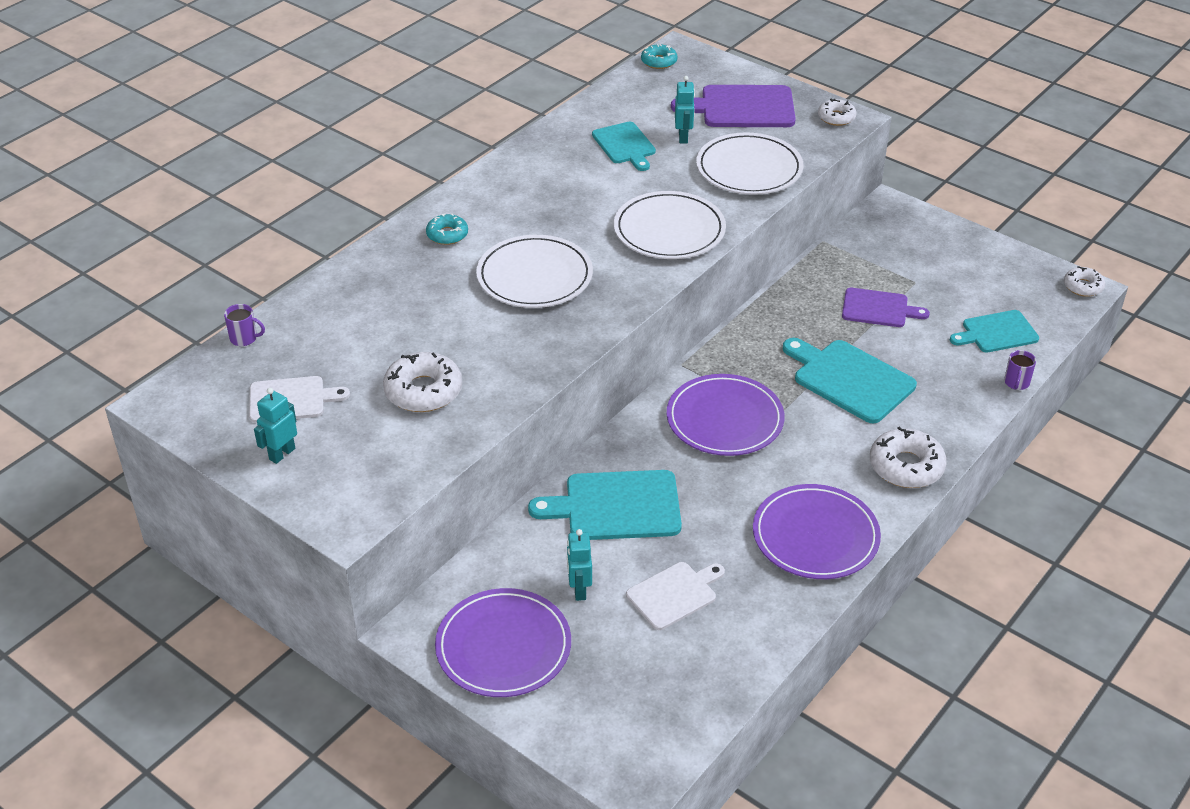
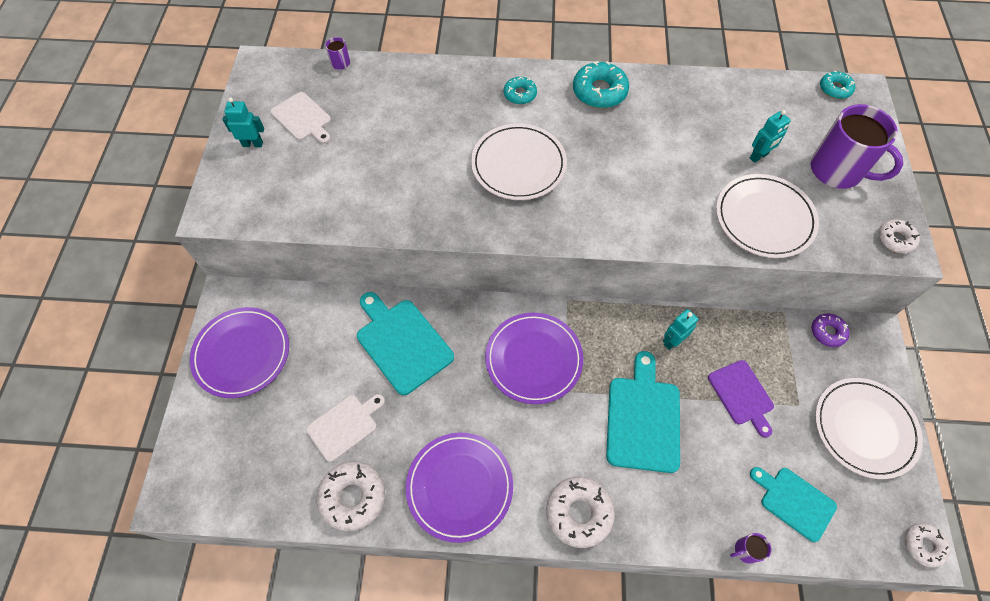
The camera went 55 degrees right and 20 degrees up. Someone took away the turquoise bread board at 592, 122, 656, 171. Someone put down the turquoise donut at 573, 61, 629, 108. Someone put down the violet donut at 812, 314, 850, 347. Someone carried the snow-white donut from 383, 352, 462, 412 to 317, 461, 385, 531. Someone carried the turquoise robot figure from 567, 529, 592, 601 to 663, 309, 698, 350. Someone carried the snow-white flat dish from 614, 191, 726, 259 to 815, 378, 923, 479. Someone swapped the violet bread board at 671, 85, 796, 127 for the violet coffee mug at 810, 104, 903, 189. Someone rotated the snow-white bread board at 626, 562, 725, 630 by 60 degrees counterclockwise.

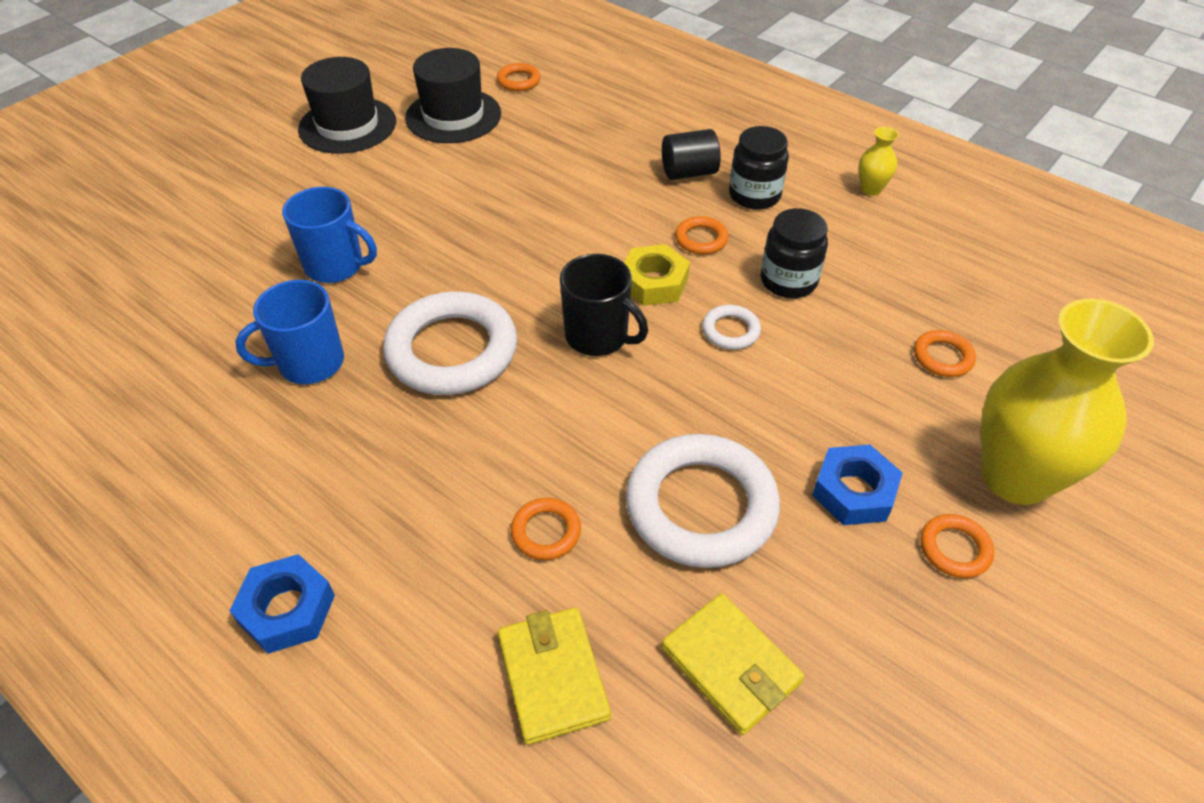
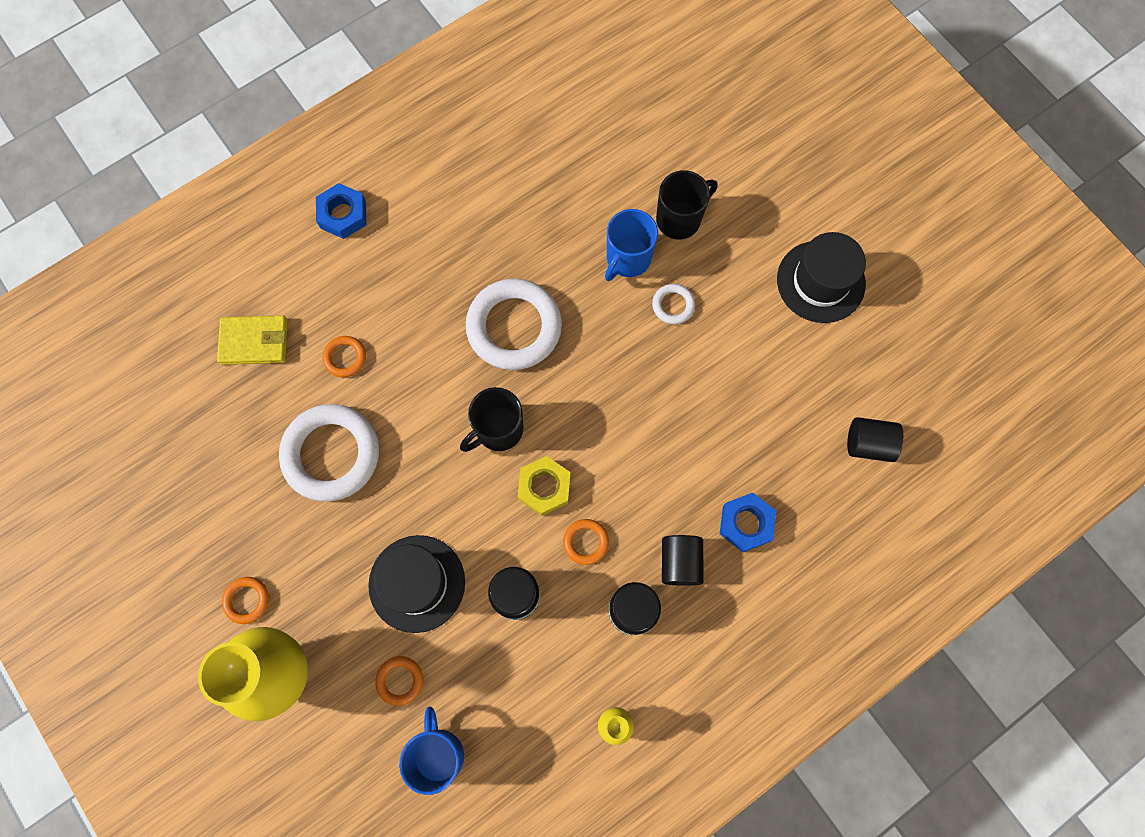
The camera went 105 degrees right and 25 degrees up. Someone took away the bright yellow wallet at 661, 593, 804, 735. Someone put down the jet-black coffee mug at 656, 170, 718, 240. Someone carried the blue coffee mug from 235, 280, 344, 384 to 399, 707, 464, 795. Someone carried the jet-black top hat from 405, 48, 501, 143 to 368, 535, 465, 633. Someone carried the snow-white hoop from 702, 305, 761, 350 to 652, 284, 695, 324. Someone carried the blue hexagon nut from 812, 445, 903, 525 to 720, 493, 776, 552. Someone swapped the orange hoop at 497, 63, 541, 91 for the jet-black cylinder shape at 847, 417, 903, 462.

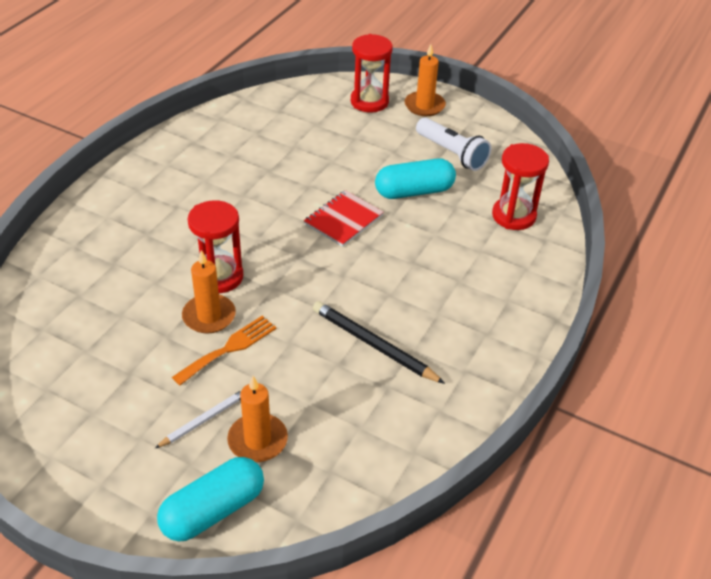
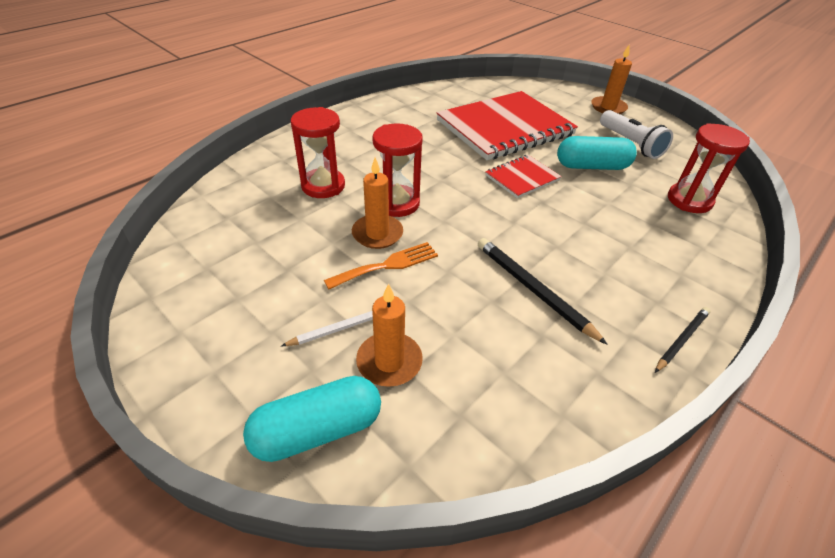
The camera went 15 degrees right and 0 degrees up. Someone put down the red notepad at 436, 91, 578, 160. Someone put down the jet-black lead pencil at 655, 307, 710, 373. Someone carried the red sandglass from 351, 34, 393, 113 to 291, 107, 345, 198.

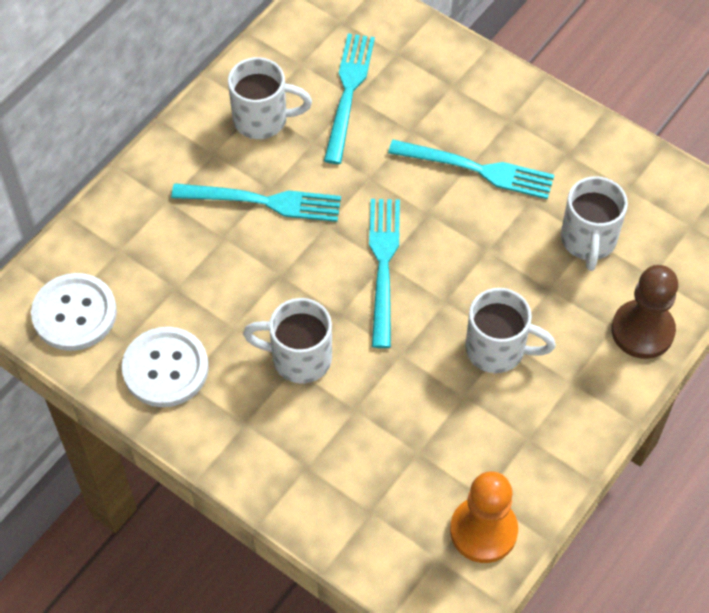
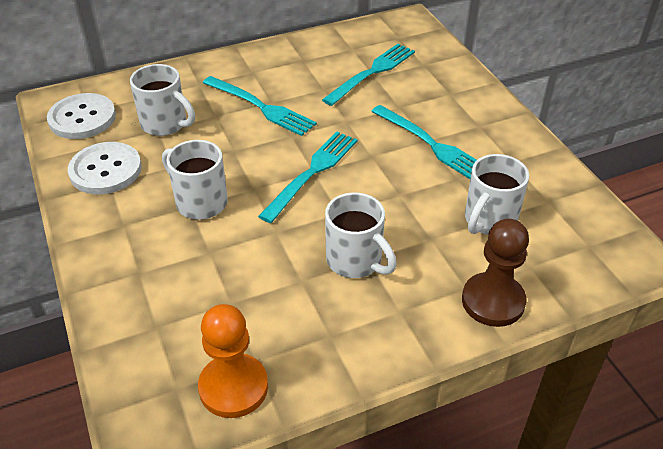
The camera went 30 degrees right and 15 degrees down. Someone carried the snow-white coffee mug from 228, 57, 312, 139 to 130, 64, 195, 136.

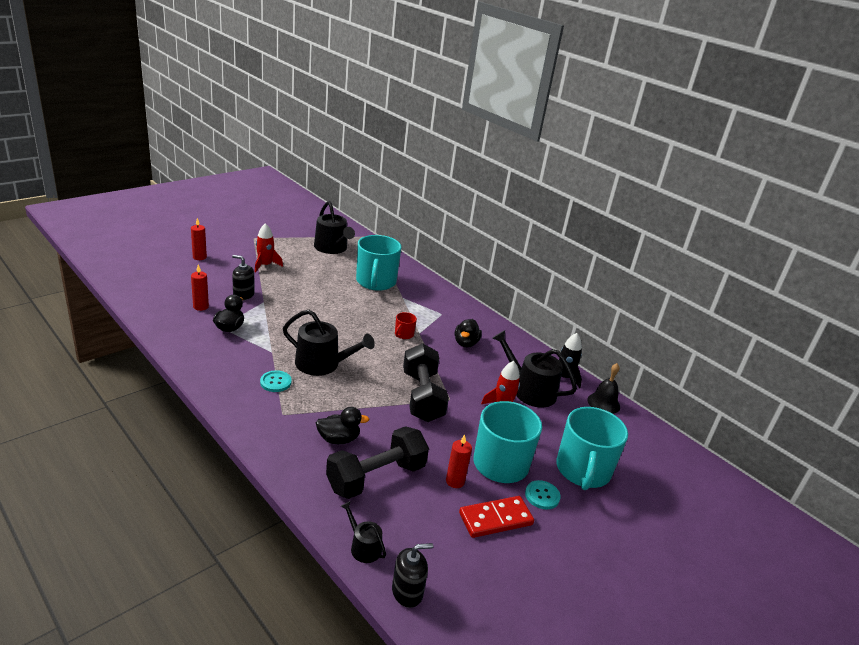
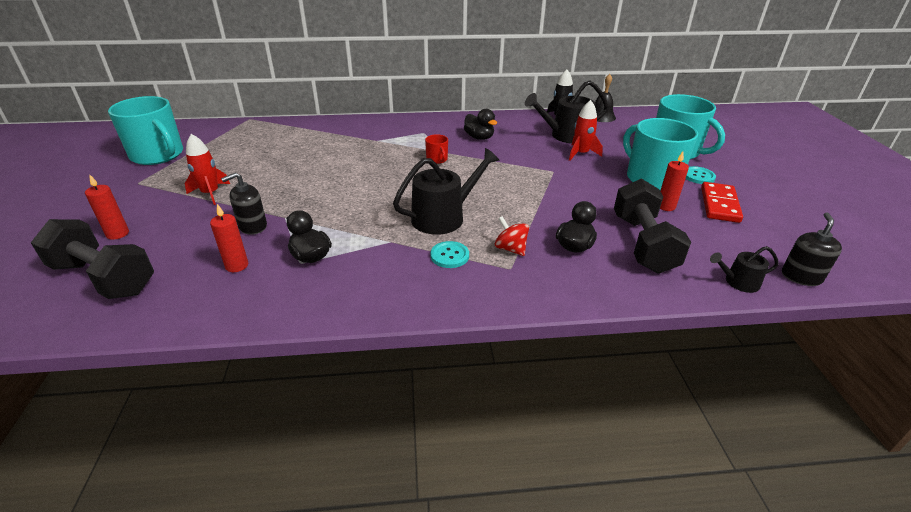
The camera went 50 degrees left and 5 degrees up. Someone took away the jet-black watering pot at 314, 201, 355, 254. Someone put down the red spinning top at 495, 216, 529, 256. Someone carried the turquoise coffee mug from 356, 235, 401, 291 to 108, 96, 183, 165. Someone carried the jet-black free weight from 403, 343, 449, 422 to 31, 219, 154, 299.

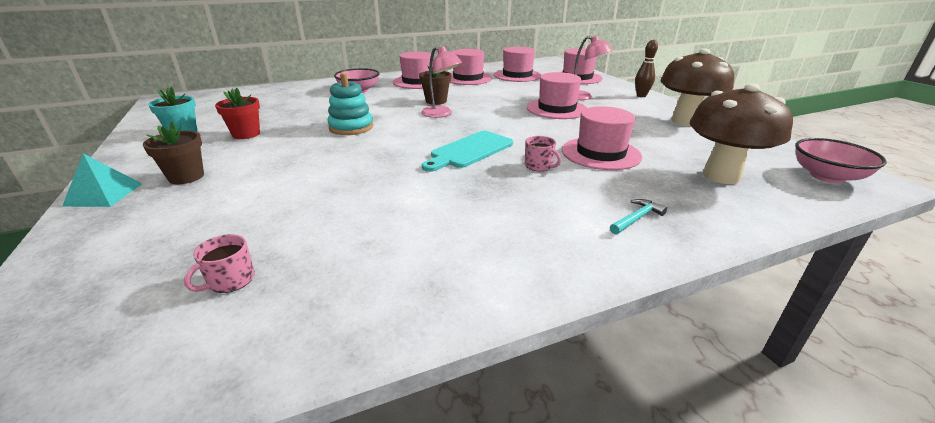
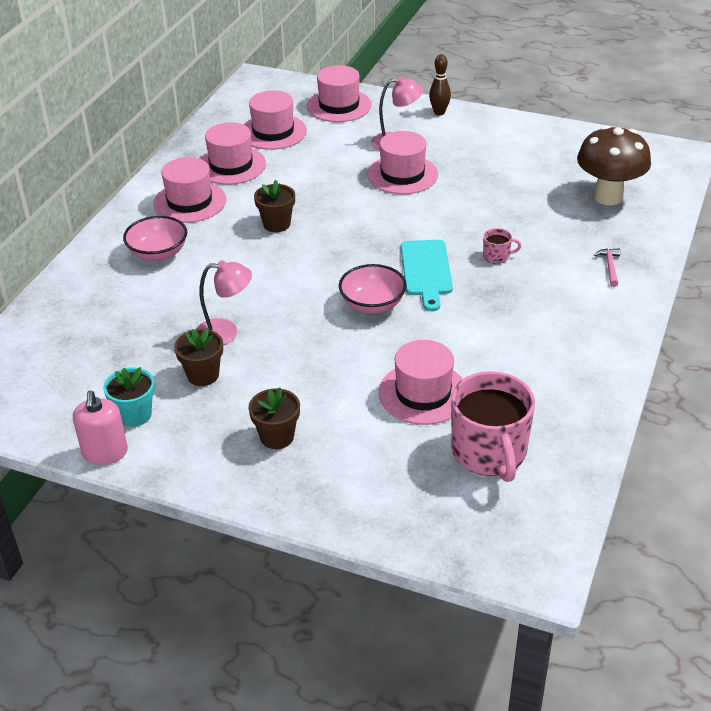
The camera went 45 degrees left and 10 degrees up. Someone took away the turquoise pyramid shape at 62, 154, 142, 207. Someone took away the turquoise ring stacker at 327, 73, 373, 135. Someone took away the brown fungus at 661, 49, 734, 126. Someone put down the rosy soap dispenser at 73, 391, 128, 465. Someone carried the rosy lamp from 421, 46, 463, 118 to 197, 260, 252, 345. Someone carried the rosy top hat from 562, 106, 642, 170 to 379, 340, 463, 425. Someone carried the rosy serving bowl from 795, 138, 887, 183 to 339, 264, 407, 314. Someone repainted the red potted plant at 215, 88, 260, 139, which became the brown potted plant at 174, 328, 223, 386. Someone repainted the turquoise hammer at 610, 199, 667, 234, which became the rosy hammer at 594, 248, 621, 287. Someone scaled the rosy coffee mug at 184, 234, 255, 293 by 2.35.

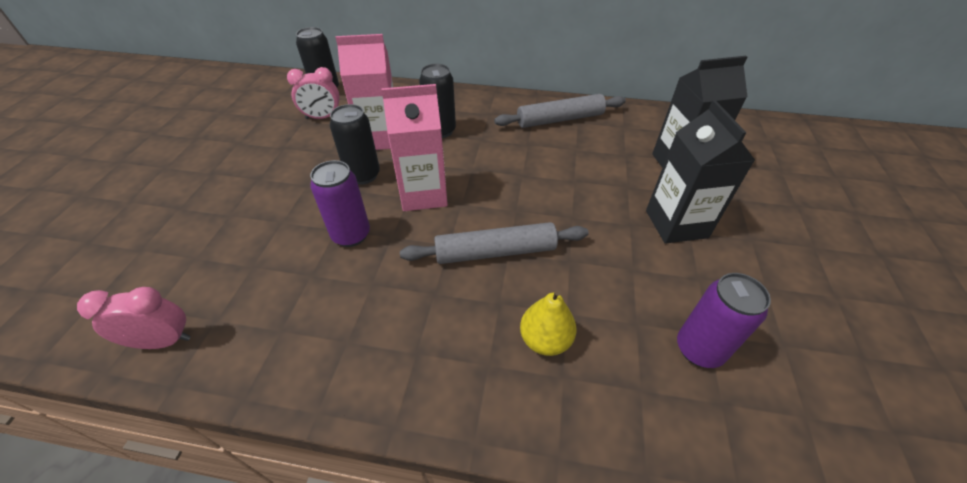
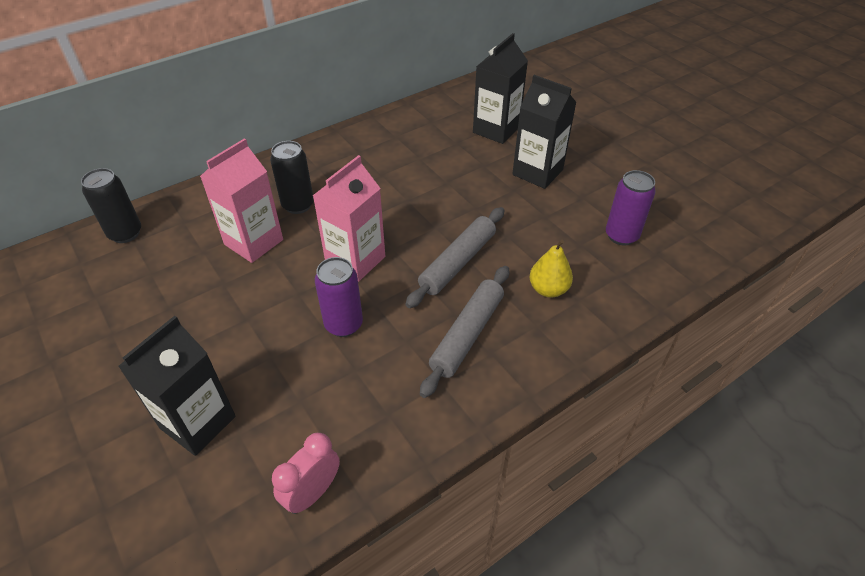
The camera went 45 degrees left and 0 degrees up. Someone took away the rosy alarm clock at 287, 67, 340, 119. Someone took away the jet-black can at 330, 104, 380, 185. Someone put down the jet-black milk carton at 118, 316, 236, 456. Someone carried the gray pastry roller from 494, 94, 626, 128 to 420, 266, 509, 398.

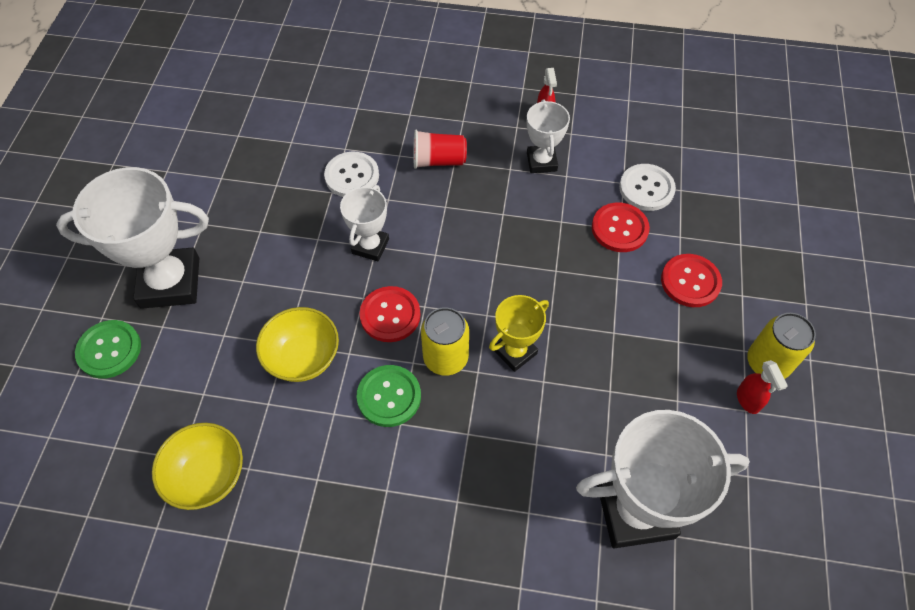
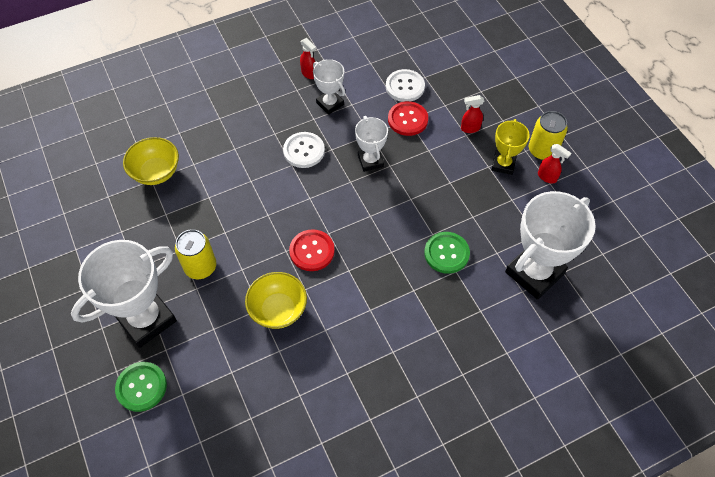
The camera went 35 degrees left and 0 degrees up. Someone took away the red tumbler at 413, 130, 467, 169. Someone carried the bright yellow serving bowl from 152, 423, 243, 510 to 123, 137, 179, 185. Someone carried the snow-white sewing button from 324, 152, 379, 197 to 283, 132, 325, 168. Someone carried the snow-white prize cup from 340, 185, 389, 261 to 355, 116, 388, 172. Someone carried the emerald sewing button from 357, 365, 421, 427 to 424, 232, 470, 274. Someone carried the bright yellow can from 421, 307, 469, 376 to 175, 229, 216, 279. Someone carried the bright yellow prize cup from 489, 295, 549, 372 to 491, 119, 530, 175. Someone swapped the red sewing button at 661, 254, 722, 307 for the red spray bottle at 461, 95, 484, 133.

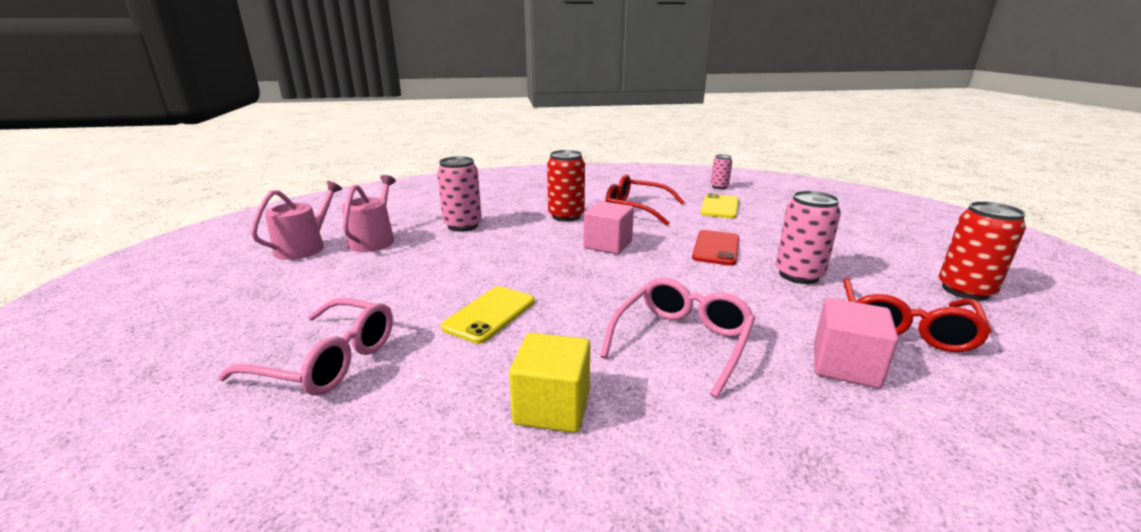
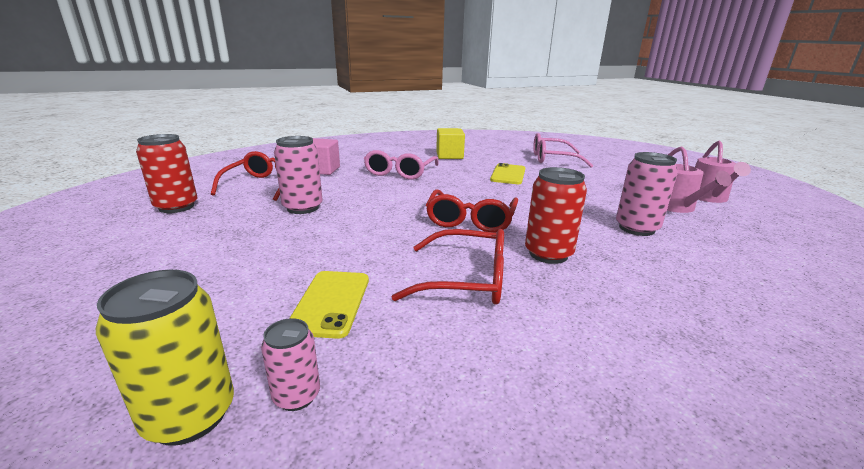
The camera went 165 degrees right and 0 degrees up. Someone took away the red mobile phone at 692, 230, 739, 266. Someone put down the bright yellow can at 96, 270, 234, 446. Someone swapped the rosy cube at 584, 201, 634, 254 for the red eyeglasses at 426, 189, 518, 233.

